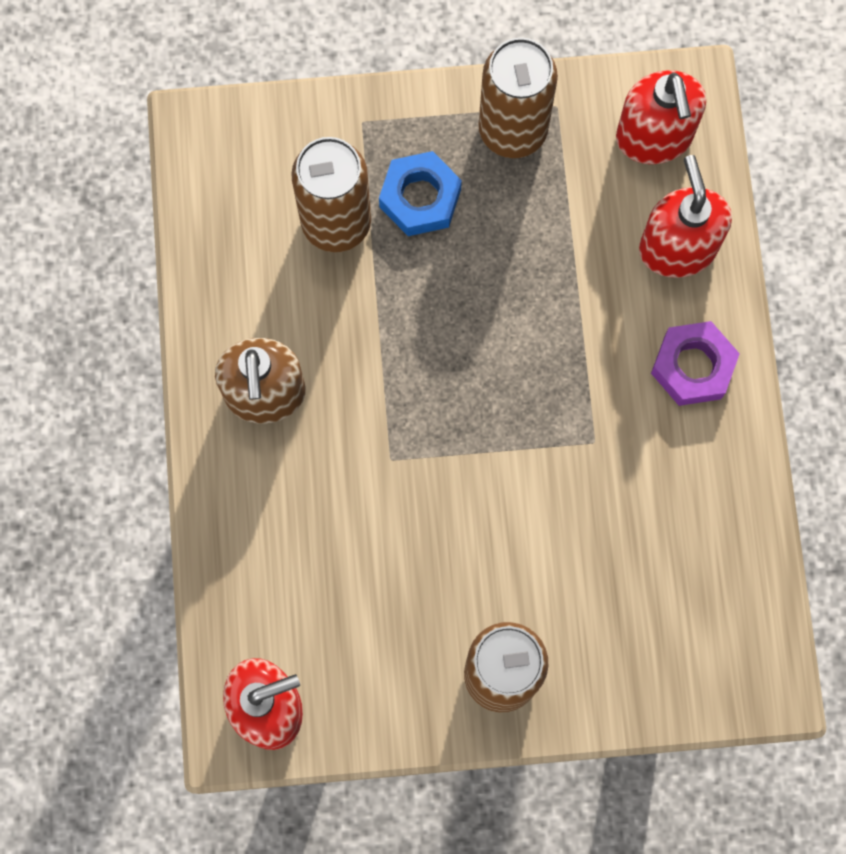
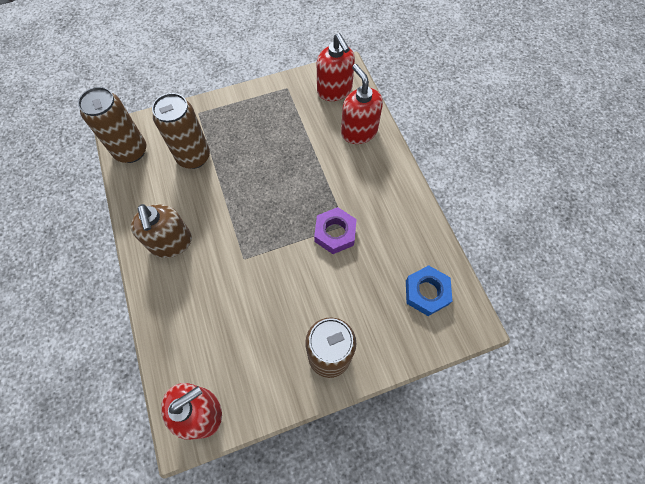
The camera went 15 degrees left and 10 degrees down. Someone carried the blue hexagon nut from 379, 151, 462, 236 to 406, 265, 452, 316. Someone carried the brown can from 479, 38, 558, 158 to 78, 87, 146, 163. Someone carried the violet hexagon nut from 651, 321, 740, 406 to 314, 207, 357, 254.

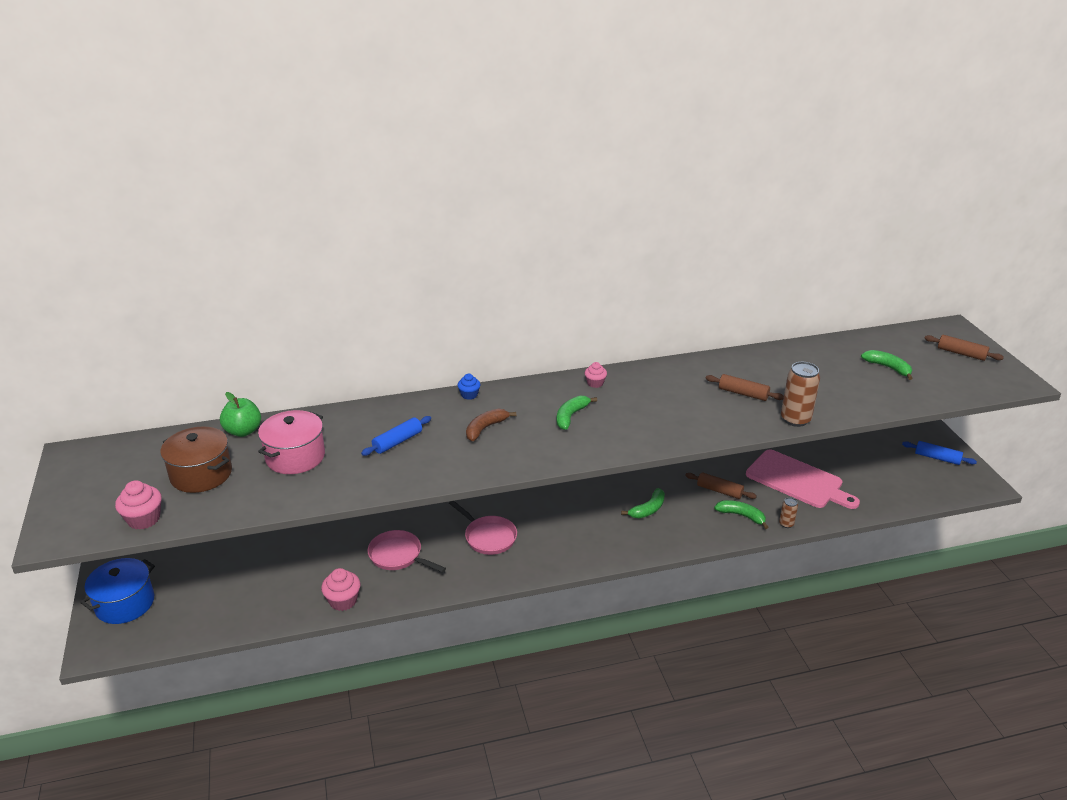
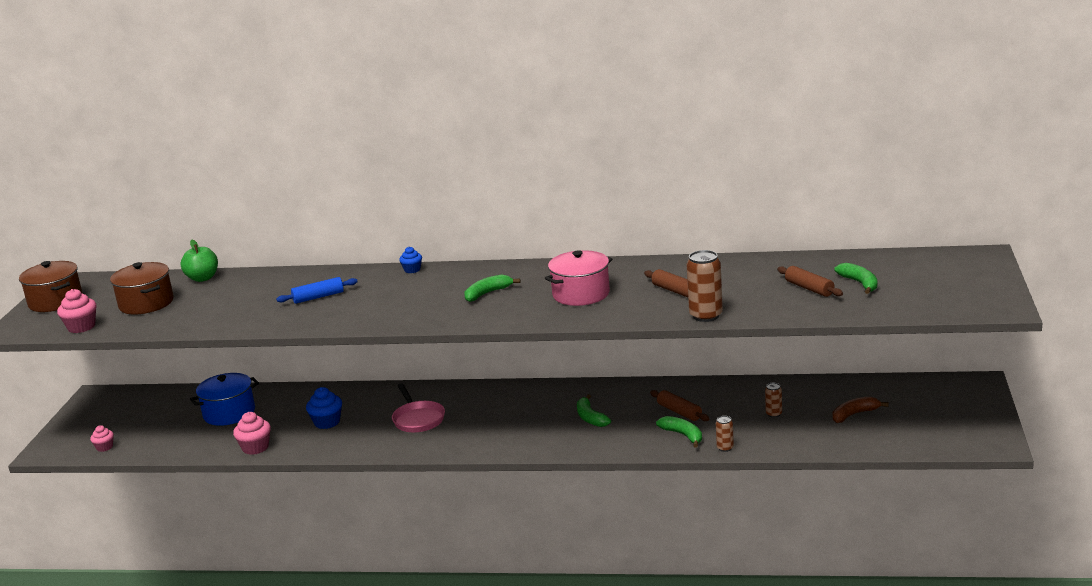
The camera went 25 degrees right and 10 degrees down. Someone took away the blue pastry roller at 902, 441, 977, 465. Someone put down the brown cooking pot at 19, 261, 83, 312. Someone carried the blue cooking pot from 80, 558, 155, 624 to 190, 373, 259, 426. Someone carried the rosy cooking pot from 258, 410, 325, 474 to 545, 250, 613, 306. Someone carried the brown banana fruit from 466, 408, 516, 441 to 832, 397, 889, 423. Someone carried the rosy fairy cake from 585, 362, 607, 388 to 90, 426, 114, 452. Someone carried the brown pastry roller from 924, 335, 1004, 361 to 777, 266, 843, 297. Someone swapped the rosy frying pan at 367, 530, 446, 573 for the blue fairy cake at 306, 387, 342, 429. Someone swapped the rosy bread board at 746, 449, 860, 509 for the brown can at 765, 383, 782, 417. Someone rotated the emerald banana fruit at 621, 488, 665, 518 by 90 degrees clockwise.

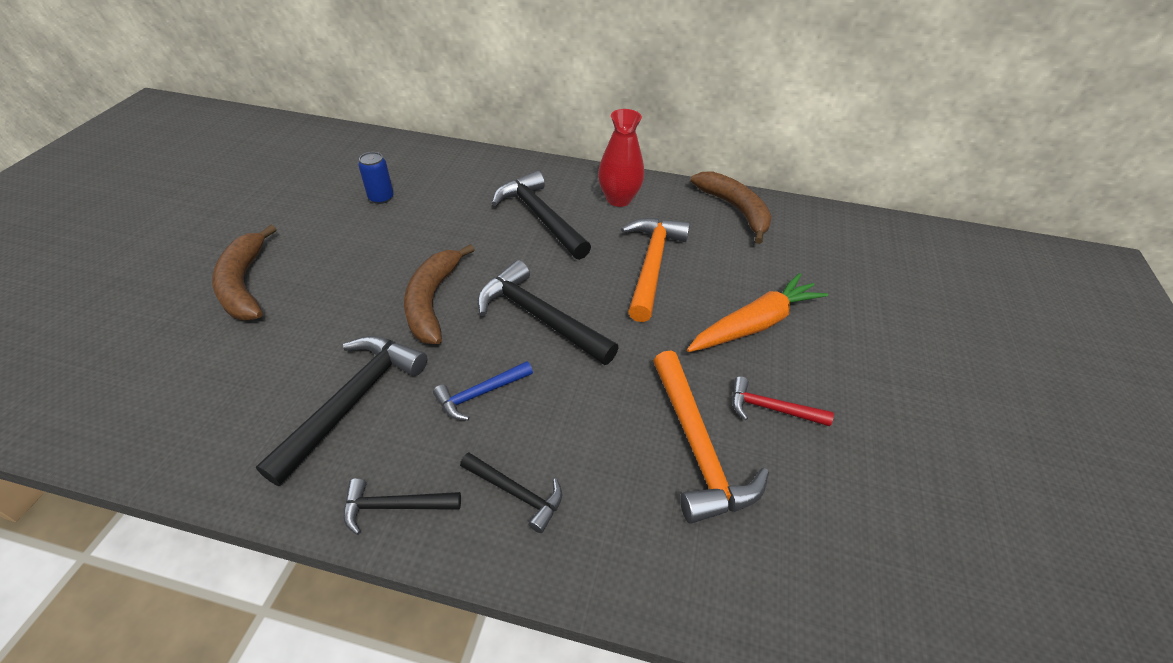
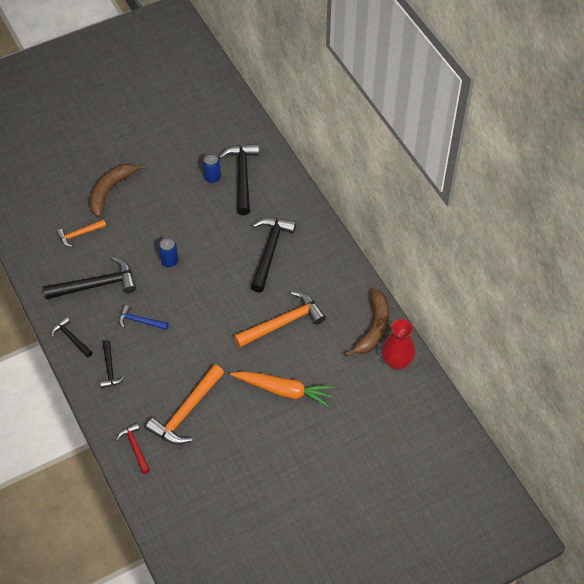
The camera went 50 degrees right and 10 degrees up. Someone put down the orange hammer at 56, 219, 106, 247. Someone carried the jet-black hammer from 477, 260, 619, 365 to 219, 143, 259, 215. Someone carried the red tall vase from 598, 109, 644, 207 to 382, 319, 415, 370. Someone carried the red hammer from 732, 376, 834, 426 to 116, 423, 150, 474. Someone swapped the brown banana fruit at 404, 244, 475, 344 for the blue can at 159, 238, 178, 267.

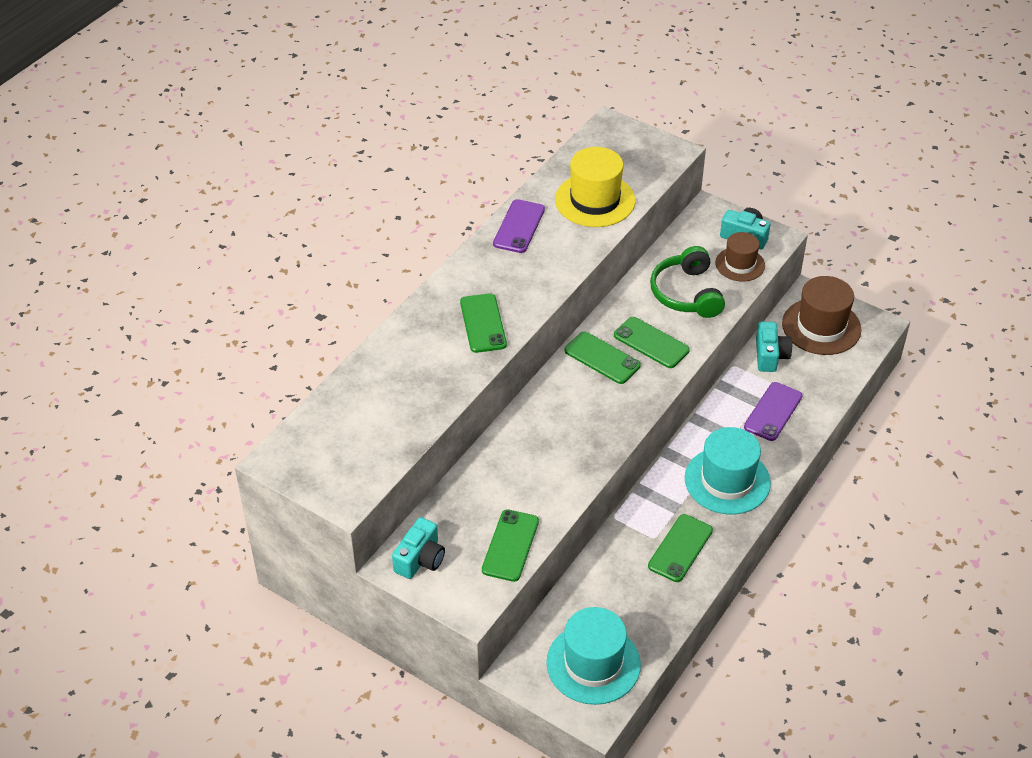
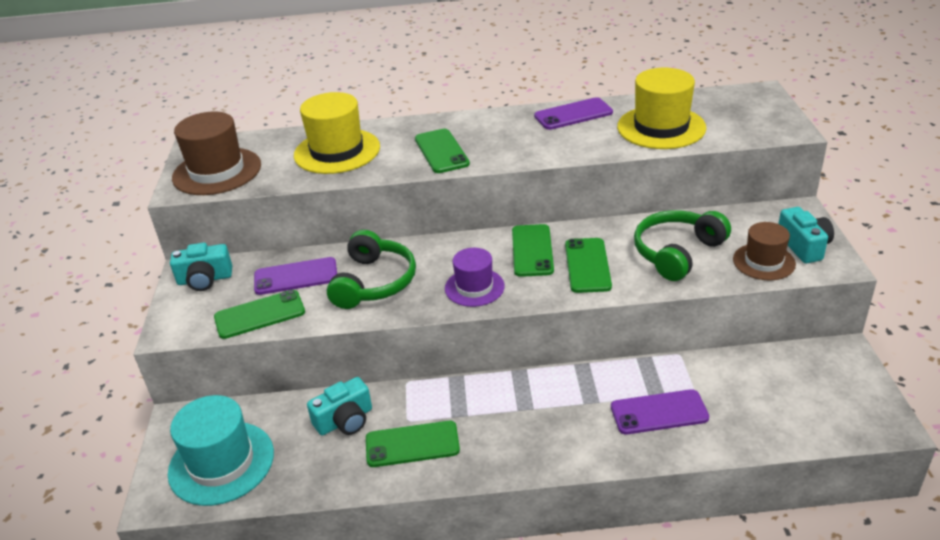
The camera went 55 degrees right and 10 degrees down. Someone took away the turquoise top hat at 685, 427, 771, 515. Someone put down the violet mobile phone at 254, 257, 337, 295. Someone put down the bright yellow top hat at 294, 92, 380, 174. Someone put down the emerald over-ear headphones at 327, 230, 416, 309. Someone put down the violet top hat at 445, 248, 505, 307. Someone carried the turquoise camera from 756, 321, 792, 372 to 307, 377, 372, 436. Someone carried the brown top hat from 782, 276, 862, 355 to 172, 112, 261, 195. Someone rotated the emerald mobile phone at 460, 293, 507, 353 by 60 degrees counterclockwise.

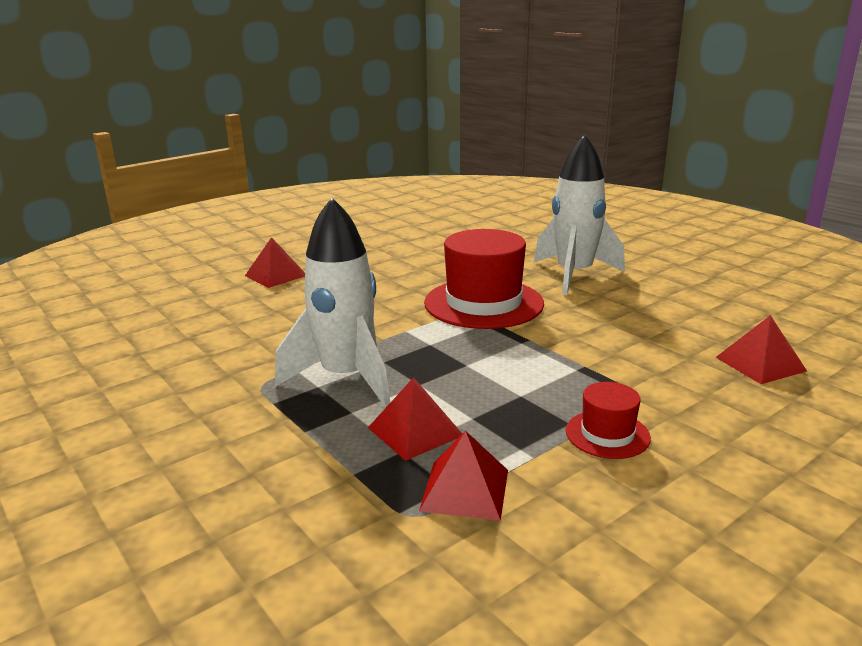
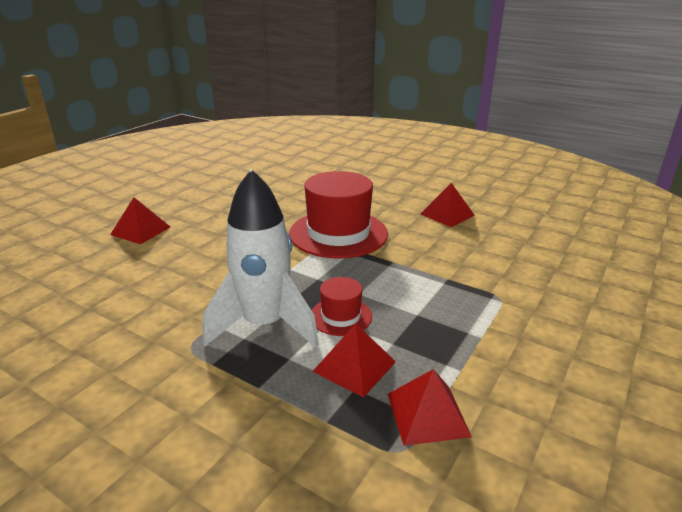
The camera went 20 degrees left and 5 degrees up. Someone took away the snow-white rocket at 534, 134, 625, 295. Someone carried the red top hat from 566, 382, 651, 459 to 312, 277, 372, 336. Someone carried the red pyramid shape from 715, 315, 807, 384 to 421, 183, 475, 227.

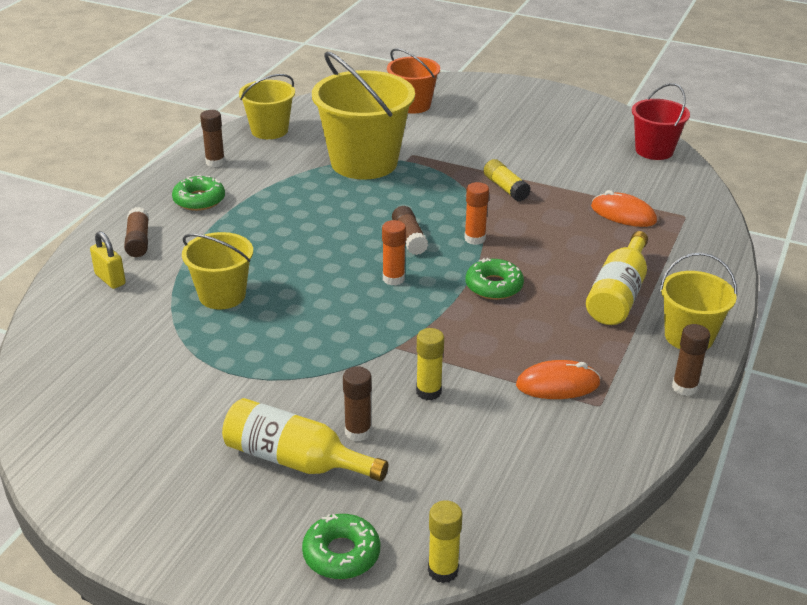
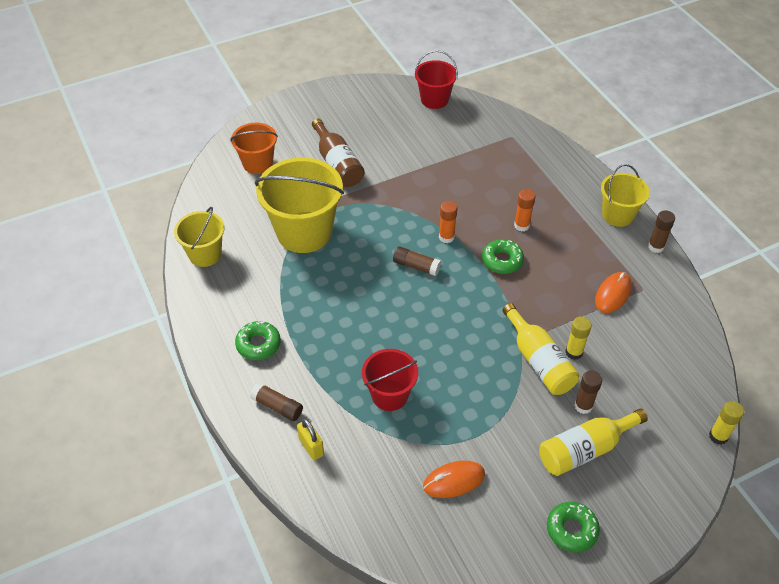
The camera went 50 degrees left and 15 degrees up. Someone took away the brown glue stick at 200, 110, 225, 167. Someone took away the bright yellow glue stick at 484, 159, 531, 201. Someone put down the brown flask at 312, 119, 365, 187. Someone carried the emerald donut from 302, 514, 380, 579 to 547, 502, 600, 552. Someone carried the orange glue stick from 382, 220, 406, 285 to 514, 189, 535, 231. Someone carried the bright yellow flask from 586, 231, 648, 325 to 502, 303, 579, 395. Someone carried the orange computer mouse from 591, 190, 657, 227 to 423, 461, 485, 498. Someone repainted the bright yellow bucket at 182, 232, 253, 310, which became the red bucket at 362, 349, 418, 411. Someone rotated the bright yellow lock at 90, 231, 126, 289 by 60 degrees clockwise.

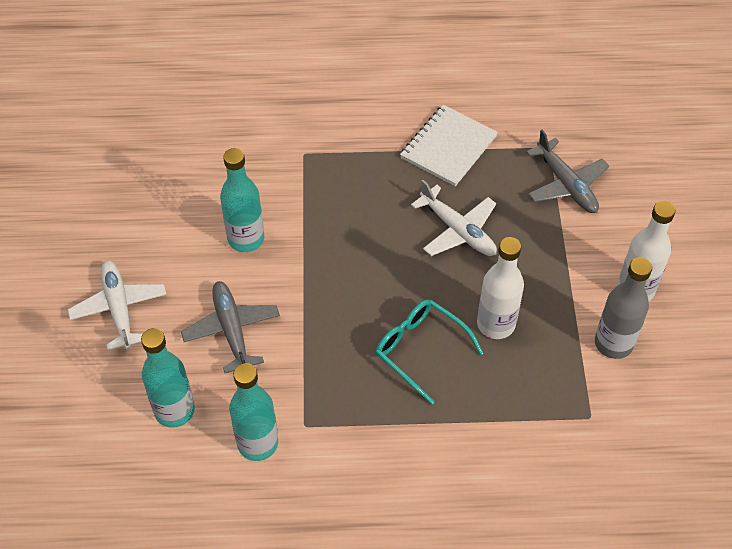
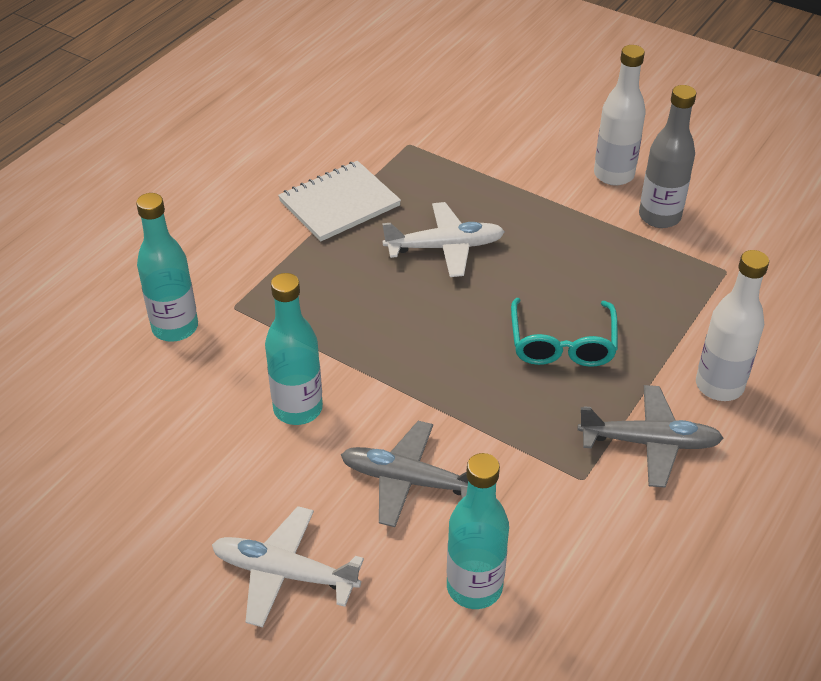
The camera went 55 degrees left and 10 degrees down. Someone carried the turquoise flask from 229, 363, 278, 461 to 136, 193, 198, 342. Someone carried the snow-white flask from 477, 237, 524, 339 to 696, 250, 769, 401. Someone carried the gray toy plane from 526, 130, 609, 213 to 578, 385, 724, 488. Someone rotated the turquoise eyeglasses at 375, 299, 484, 405 by 75 degrees counterclockwise. Someone rotated the snow-white notepad at 400, 105, 498, 186 by 75 degrees clockwise.

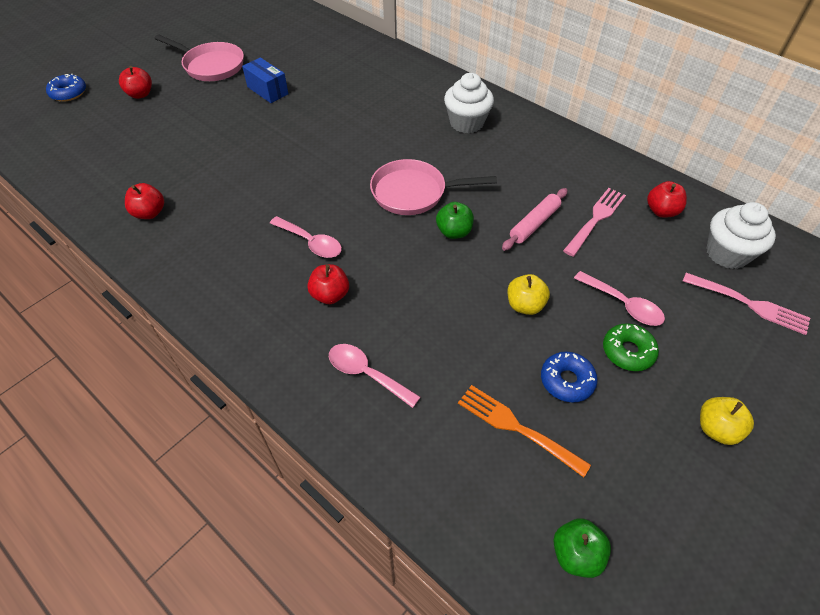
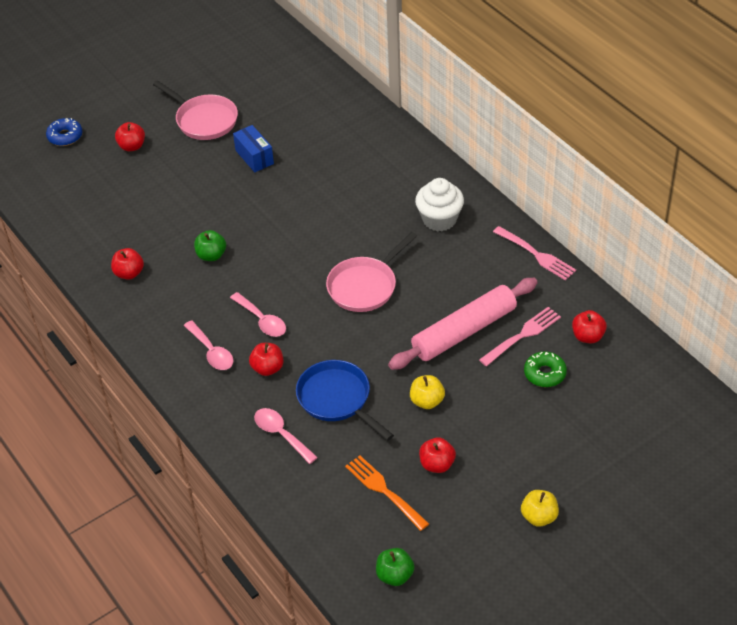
The camera went 15 degrees right and 5 degrees down. Someone took away the snow-white fairy cake at 706, 202, 776, 269. Someone put down the blue frying pan at 296, 360, 394, 441. Someone carried the emerald apple fruit from 436, 202, 474, 239 to 194, 230, 226, 261. Someone carried the rosy tablespoon from 574, 271, 665, 326 to 184, 320, 233, 370. Someone carried the emerald donut from 603, 323, 659, 371 to 524, 351, 567, 387. Someone carried the rosy dinner fork from 683, 273, 810, 335 to 493, 226, 576, 281. Someone swapped the blue donut at 541, 352, 598, 402 for the red apple fruit at 419, 437, 456, 473. Someone rotated the rosy frying pan at 370, 159, 497, 215 by 60 degrees counterclockwise. Someone scaled the rosy pastry roller at 502, 188, 568, 251 by 1.83.

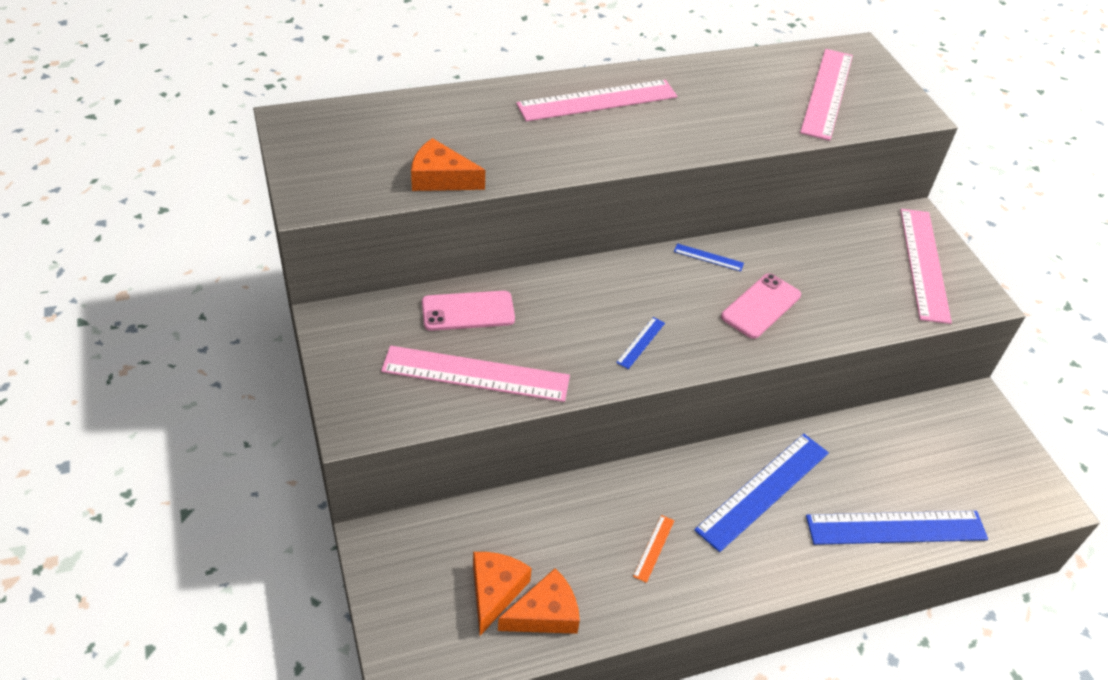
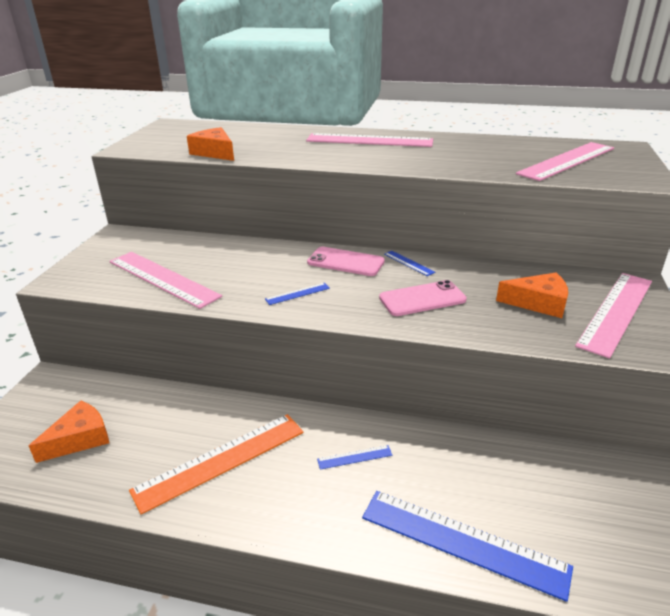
The camera went 35 degrees right and 15 degrees down. Someone carried the rosy mobile phone from 422, 291, 515, 331 to 307, 247, 385, 276. Someone carried the orange piece of cheese from 498, 568, 580, 634 to 496, 272, 568, 318. Someone scaled the orange straightedge at 633, 515, 674, 583 by 2.35. Someone scaled the blue straightedge at 694, 434, 829, 552 by 0.43.

